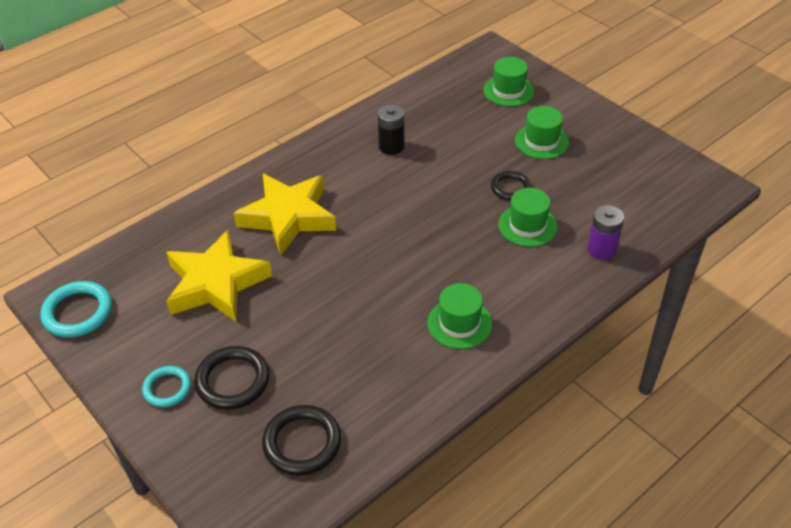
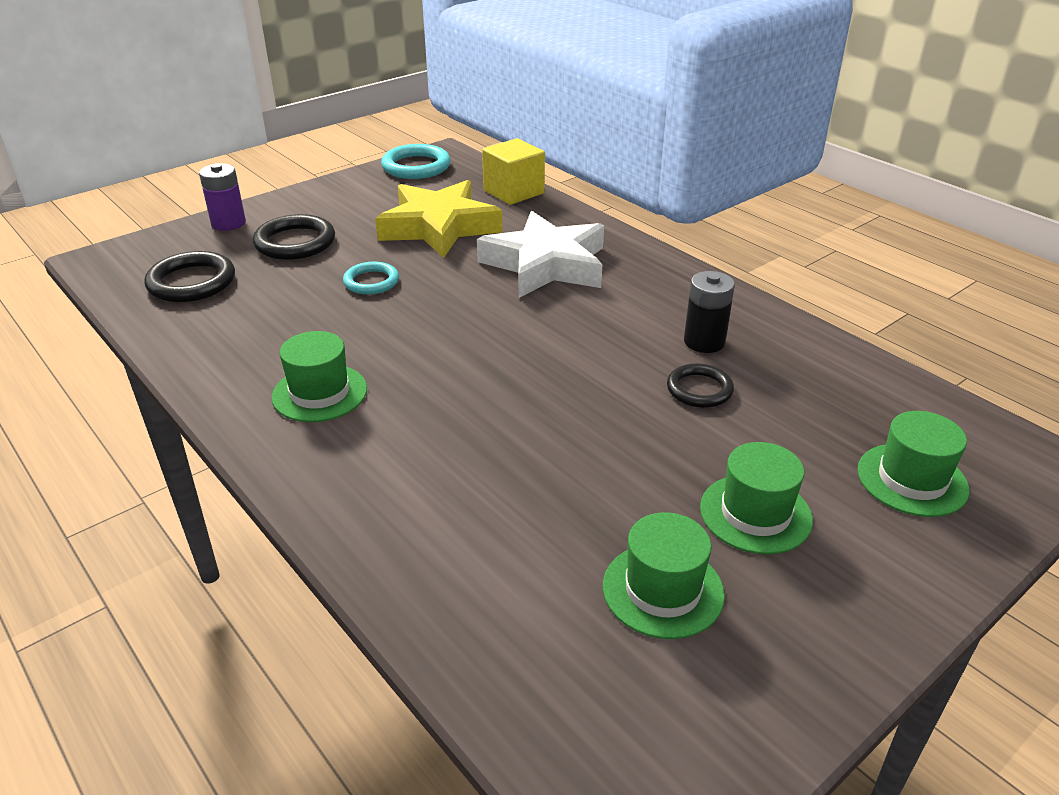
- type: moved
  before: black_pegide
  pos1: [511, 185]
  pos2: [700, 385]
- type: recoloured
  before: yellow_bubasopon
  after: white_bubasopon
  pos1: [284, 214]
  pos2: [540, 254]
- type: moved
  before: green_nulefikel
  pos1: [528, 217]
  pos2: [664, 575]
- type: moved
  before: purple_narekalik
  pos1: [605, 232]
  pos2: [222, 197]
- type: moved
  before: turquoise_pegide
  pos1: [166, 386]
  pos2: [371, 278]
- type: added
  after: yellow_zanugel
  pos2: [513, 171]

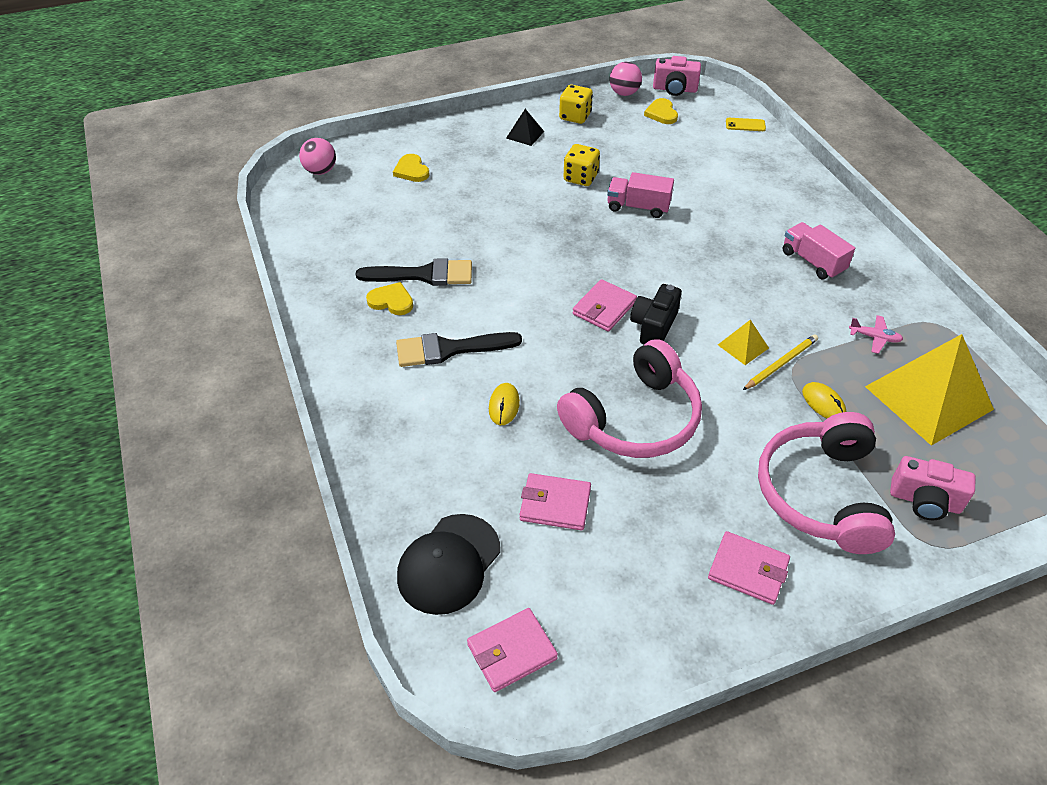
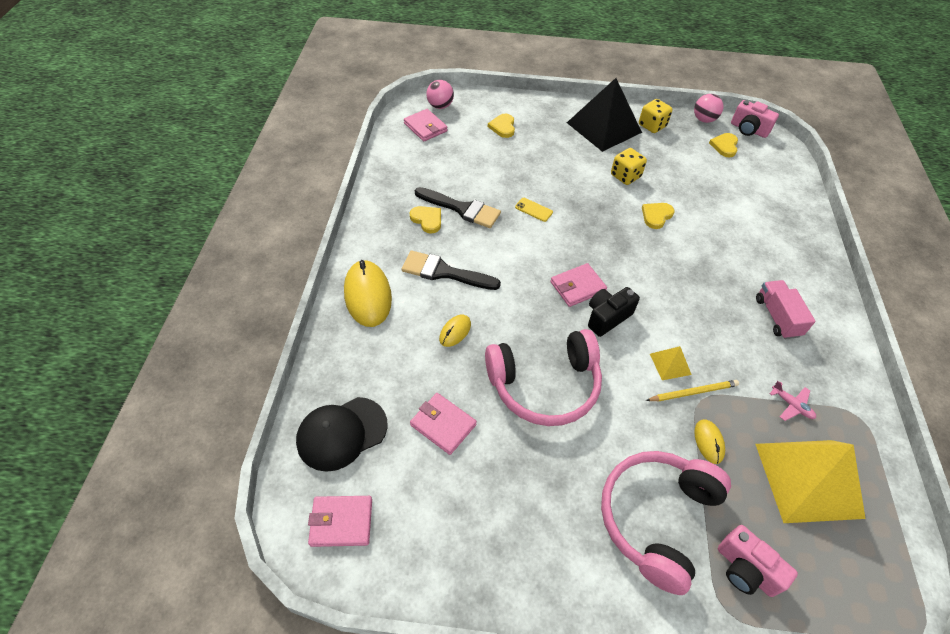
- type: resized
  before: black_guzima
  pos1: [525, 127]
  pos2: [604, 115]
  scale: 2.29
- type: moved
  before: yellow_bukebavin
  pos1: [746, 124]
  pos2: [534, 210]
- type: replaced
  before: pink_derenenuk
  after: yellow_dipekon
  pos1: [640, 195]
  pos2: [658, 216]
- type: moved
  before: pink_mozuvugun
  pos1: [749, 568]
  pos2: [426, 125]
- type: added
  after: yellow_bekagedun
  pos2: [368, 293]

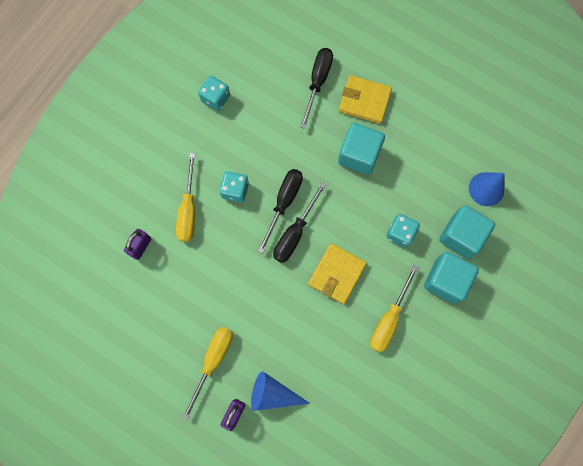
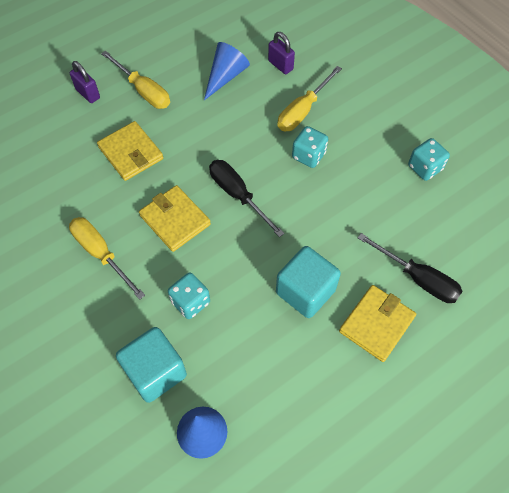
- type: turned
  before: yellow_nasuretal
  pos1: [185, 197]
  pos2: [309, 98]
  turn: -75
- type: removed
  before: black_nasuretal
  pos1: [280, 211]
- type: removed
  before: turquoise_zanugel
  pos1: [451, 278]
- type: moved
  before: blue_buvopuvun
  pos1: [280, 391]
  pos2: [227, 71]
- type: added
  after: yellow_mozuvugun
  pos2: [130, 151]

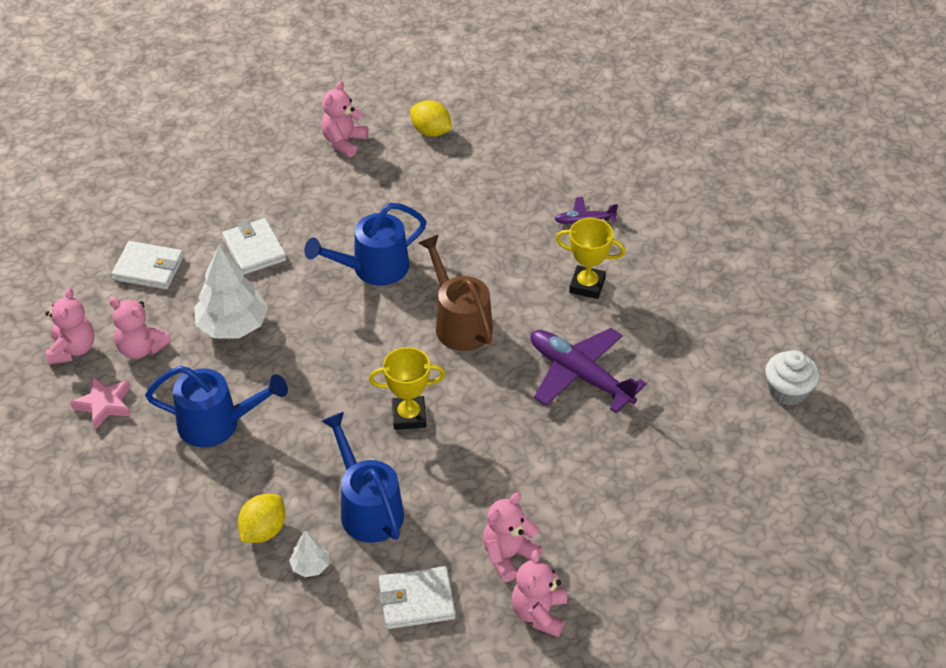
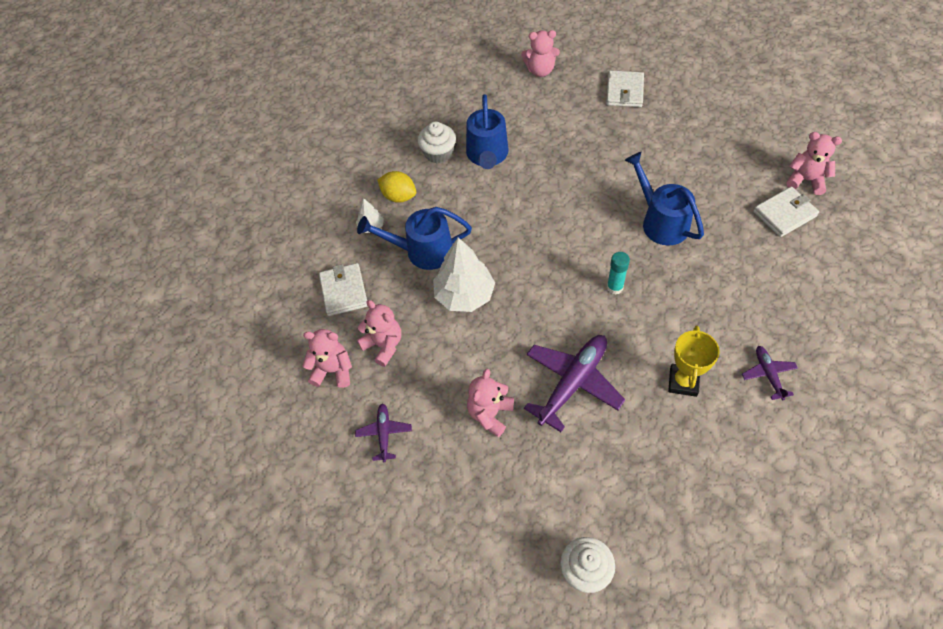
- type: removed
  before: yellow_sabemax
  pos1: [431, 118]
- type: moved
  before: white_mozuvugun
  pos1: [254, 246]
  pos2: [786, 212]
- type: replaced
  before: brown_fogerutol
  after: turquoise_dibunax
  pos1: [455, 293]
  pos2: [618, 273]
- type: moved
  before: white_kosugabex
  pos1: [231, 292]
  pos2: [464, 274]
- type: moved
  before: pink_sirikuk
  pos1: [140, 328]
  pos2: [490, 403]
- type: removed
  before: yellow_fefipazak
  pos1: [407, 388]
- type: removed
  before: pink_bubasopon
  pos1: [100, 402]
- type: turned
  before: blue_fogerutol
  pos1: [363, 477]
  pos2: [414, 238]
  turn: -150
- type: added
  after: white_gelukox
  pos2: [437, 143]
- type: added
  after: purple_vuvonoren
  pos2: [383, 432]

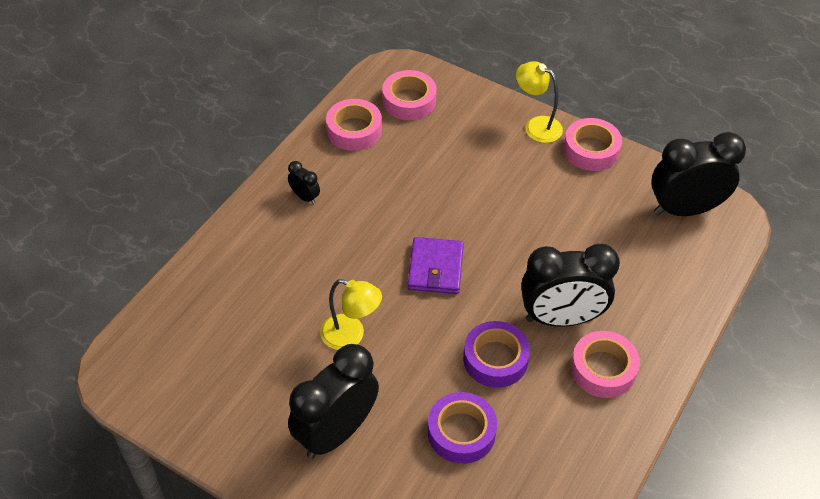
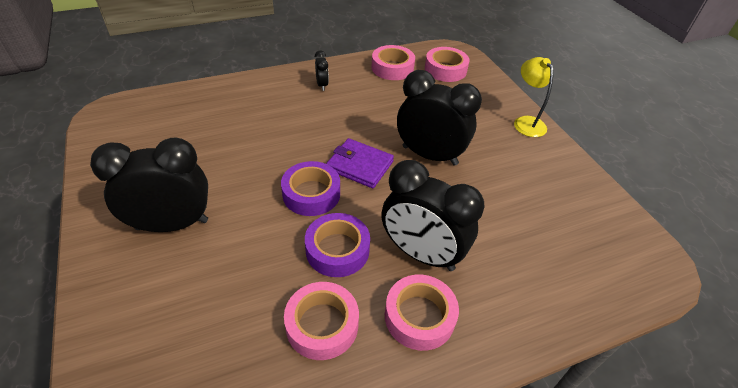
- type: moved
  before: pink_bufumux
  pos1: [592, 144]
  pos2: [321, 321]
- type: moved
  before: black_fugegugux
  pos1: [698, 174]
  pos2: [439, 118]
- type: turned
  before: purple_mozuvugun
  pos1: [436, 265]
  pos2: [360, 163]
  turn: 75
- type: removed
  before: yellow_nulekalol
  pos1: [351, 314]
- type: moved
  before: purple_bufumux
  pos1: [462, 428]
  pos2: [310, 188]

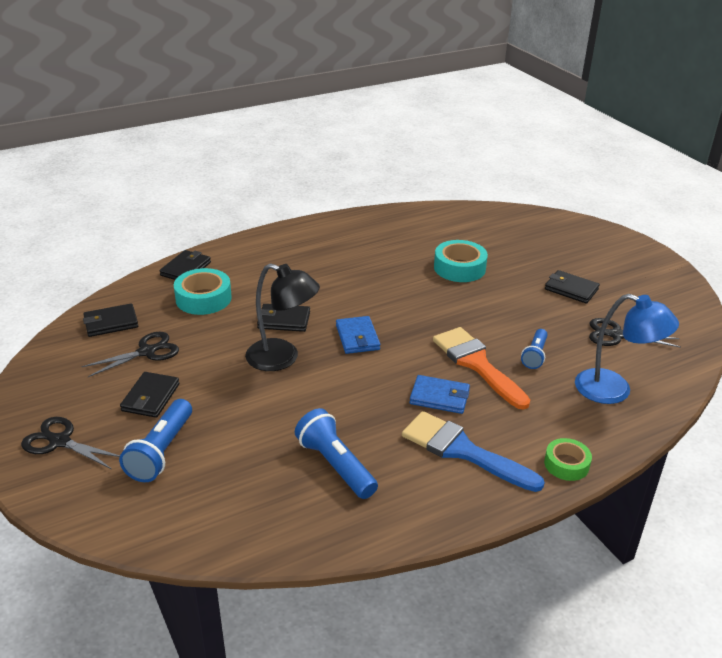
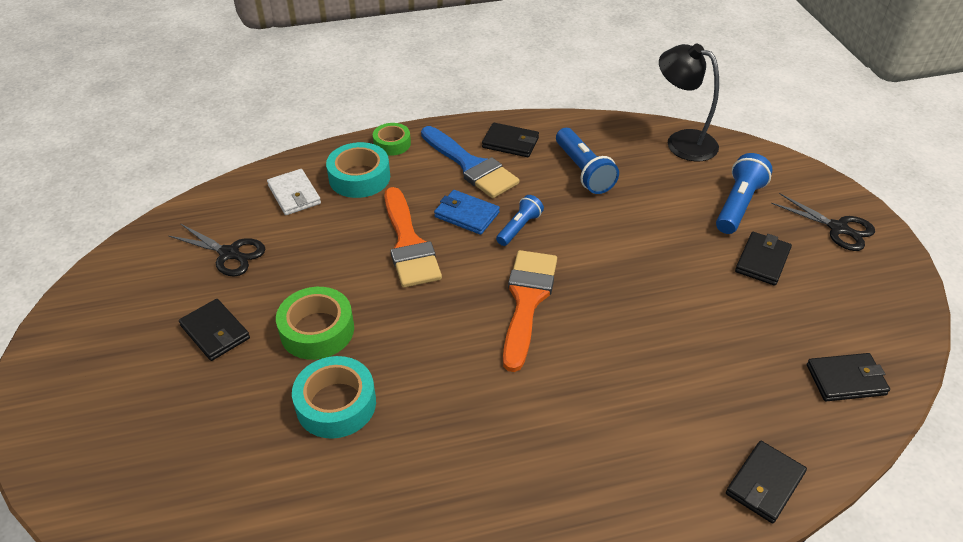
- type: moved
  before: black_nulekalol
  pos1: [282, 317]
  pos2: [689, 102]
- type: moved
  before: turquoise_bufumux
  pos1: [203, 291]
  pos2: [358, 170]
- type: replaced
  before: blue_nulekalol
  after: white_mozuvugun
  pos1: [627, 349]
  pos2: [294, 192]
- type: moved
  before: black_mozuvugun
  pos1: [283, 318]
  pos2: [510, 140]
- type: replaced
  before: blue_mozuvugun
  after: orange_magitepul
  pos1: [358, 335]
  pos2: [530, 311]
- type: moved
  before: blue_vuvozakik
  pos1: [534, 349]
  pos2: [520, 220]
- type: removed
  before: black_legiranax
  pos1: [130, 354]
- type: added
  after: green_bufumux
  pos2: [315, 323]

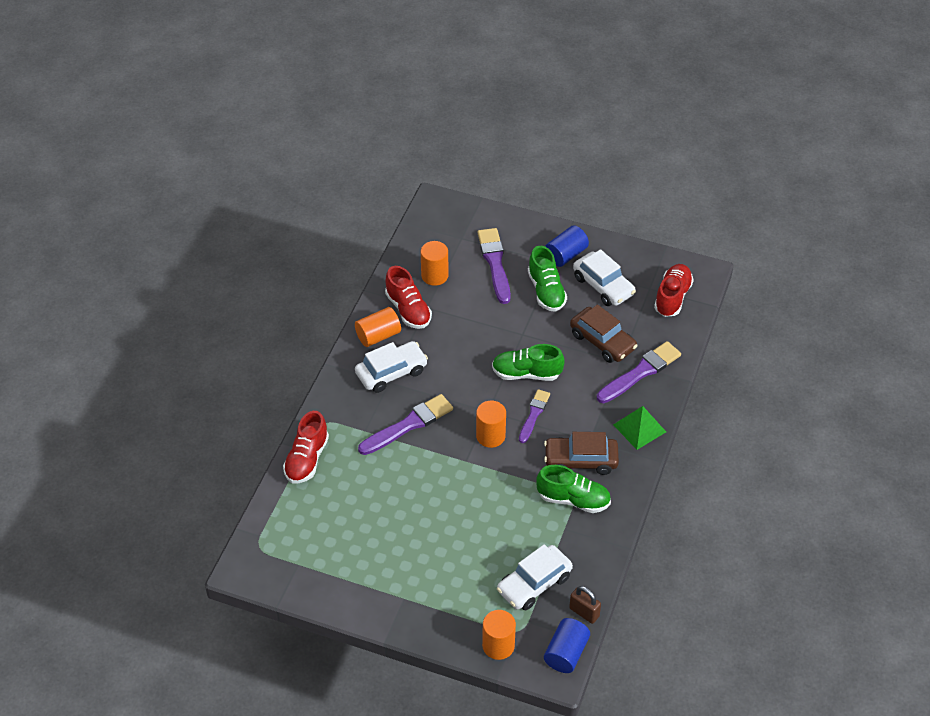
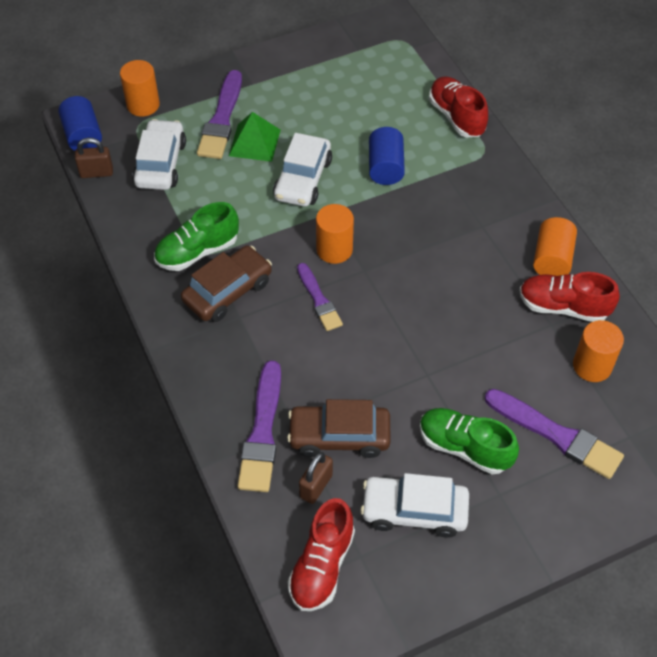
- type: moved
  before: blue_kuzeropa
  pos1: [567, 246]
  pos2: [387, 156]
- type: turned
  before: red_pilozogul
  pos1: [674, 290]
  pos2: [321, 554]
  turn: 45
- type: moved
  before: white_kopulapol
  pos1: [391, 367]
  pos2: [302, 170]
- type: removed
  before: green_pilozogul
  pos1: [528, 362]
- type: moved
  before: purple_magitepul
  pos1: [405, 424]
  pos2: [219, 114]
- type: moved
  before: green_guzima
  pos1: [639, 428]
  pos2: [254, 137]
- type: added
  after: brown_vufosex
  pos2: [316, 478]

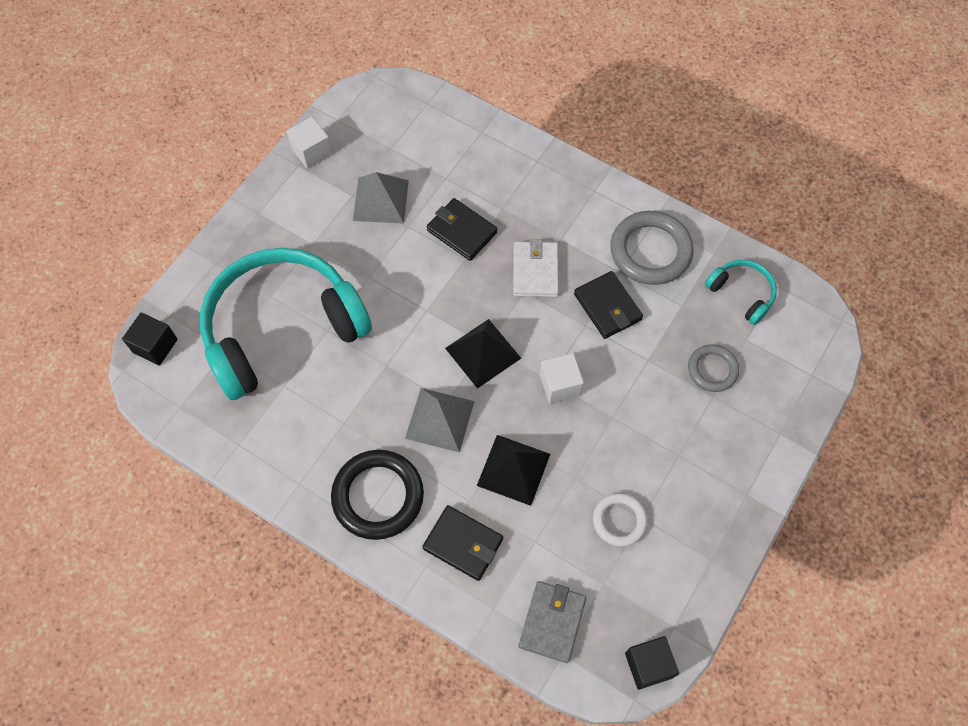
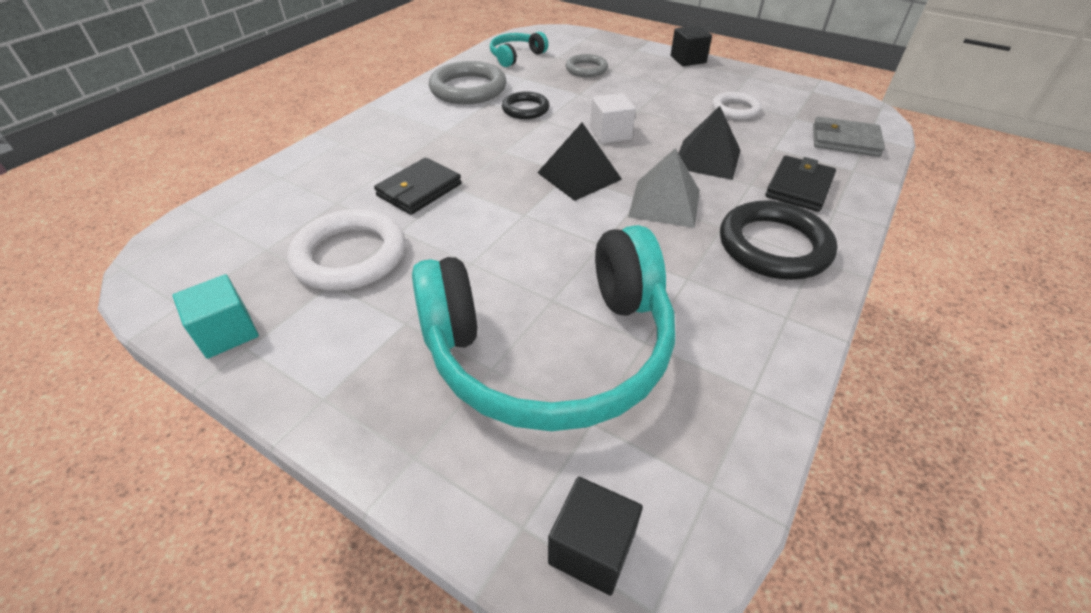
- type: recoloured
  before: white_zanugel
  after: turquoise_zanugel
  pos1: [309, 142]
  pos2: [215, 316]
- type: replaced
  before: grey_guzima
  after: white_pegide
  pos1: [381, 198]
  pos2: [346, 250]
- type: removed
  before: white_mozuvugun
  pos1: [536, 268]
- type: turned
  before: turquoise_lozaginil
  pos1: [286, 324]
  pos2: [543, 328]
  turn: -75
- type: replaced
  before: black_mozuvugun
  after: black_pegide
  pos1: [608, 305]
  pos2: [526, 105]
- type: moved
  before: black_zanugel
  pos1: [652, 663]
  pos2: [691, 45]

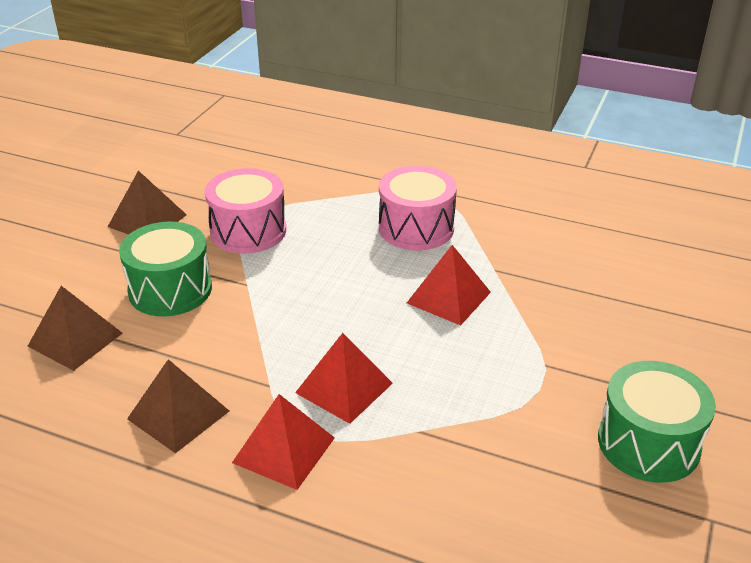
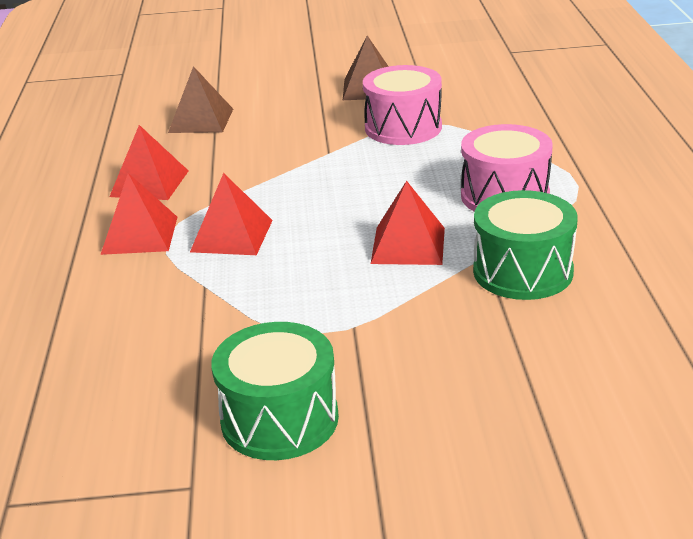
- type: moved
  before: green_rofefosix
  pos1: [165, 269]
  pos2: [525, 245]
- type: recoloured
  before: brown_guzima
  after: red_guzima
  pos1: [178, 406]
  pos2: [148, 162]

